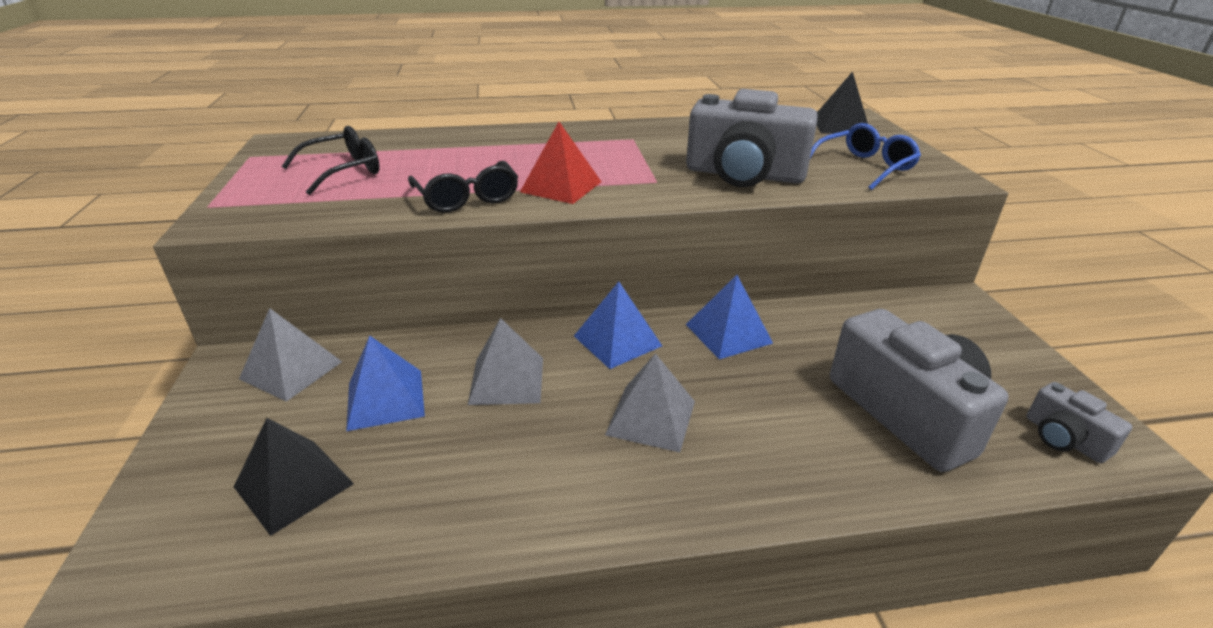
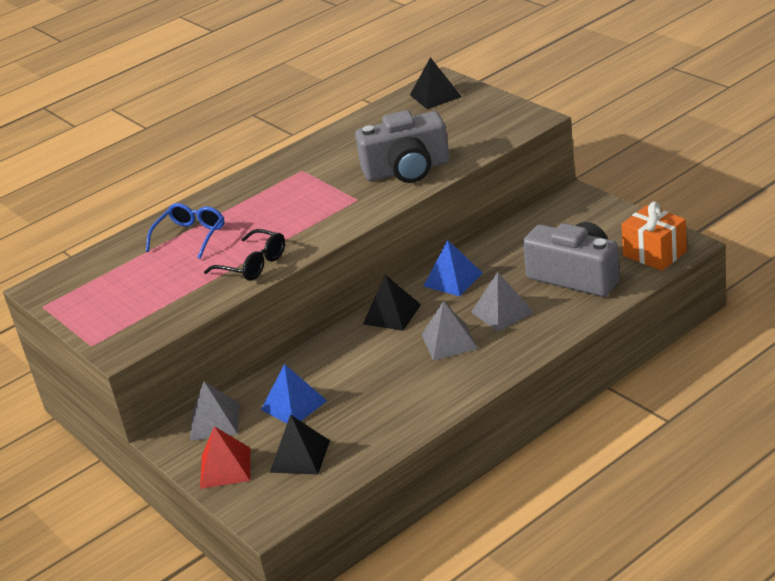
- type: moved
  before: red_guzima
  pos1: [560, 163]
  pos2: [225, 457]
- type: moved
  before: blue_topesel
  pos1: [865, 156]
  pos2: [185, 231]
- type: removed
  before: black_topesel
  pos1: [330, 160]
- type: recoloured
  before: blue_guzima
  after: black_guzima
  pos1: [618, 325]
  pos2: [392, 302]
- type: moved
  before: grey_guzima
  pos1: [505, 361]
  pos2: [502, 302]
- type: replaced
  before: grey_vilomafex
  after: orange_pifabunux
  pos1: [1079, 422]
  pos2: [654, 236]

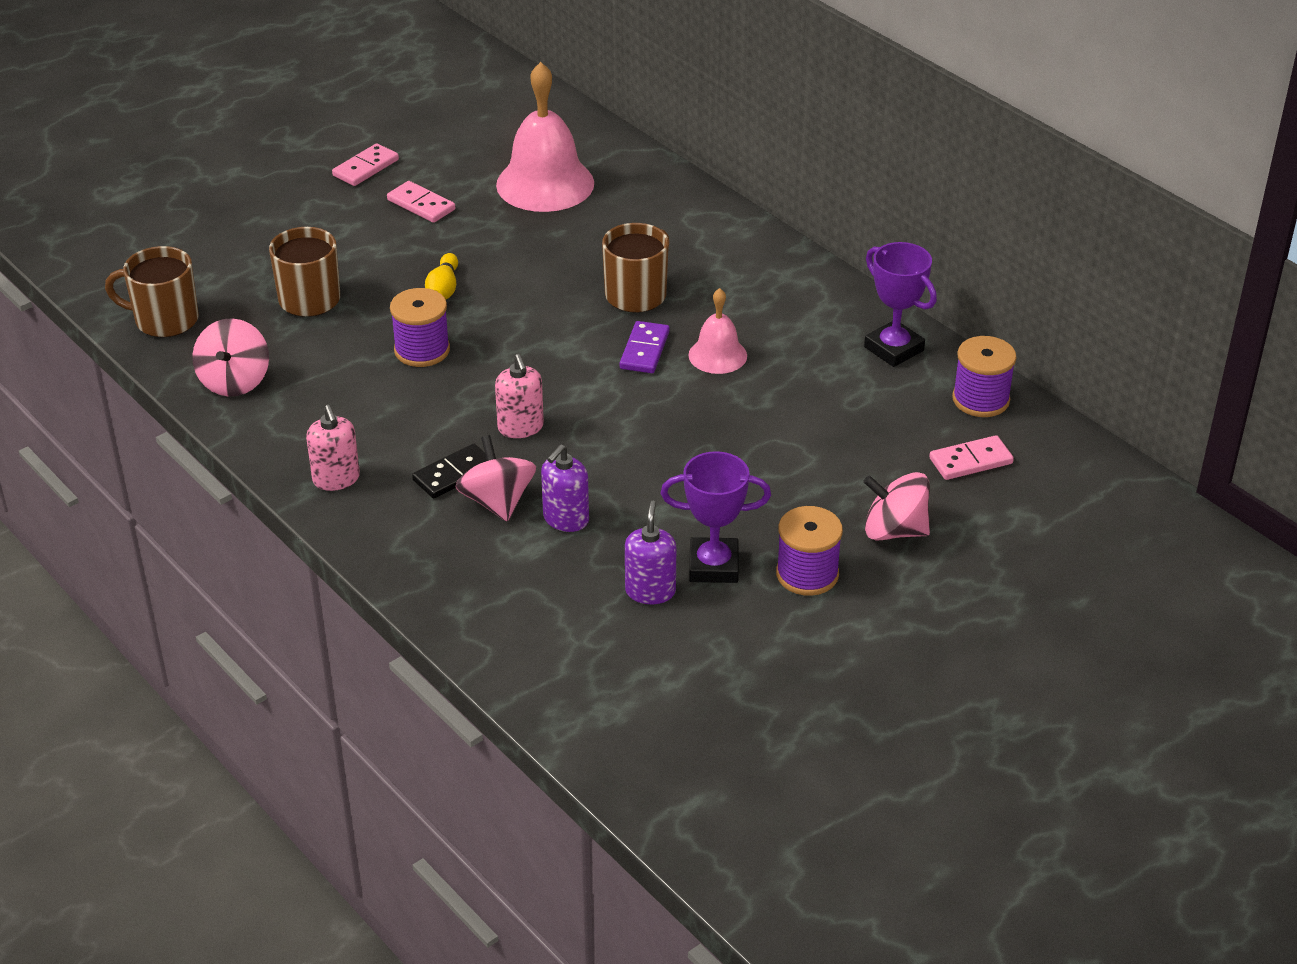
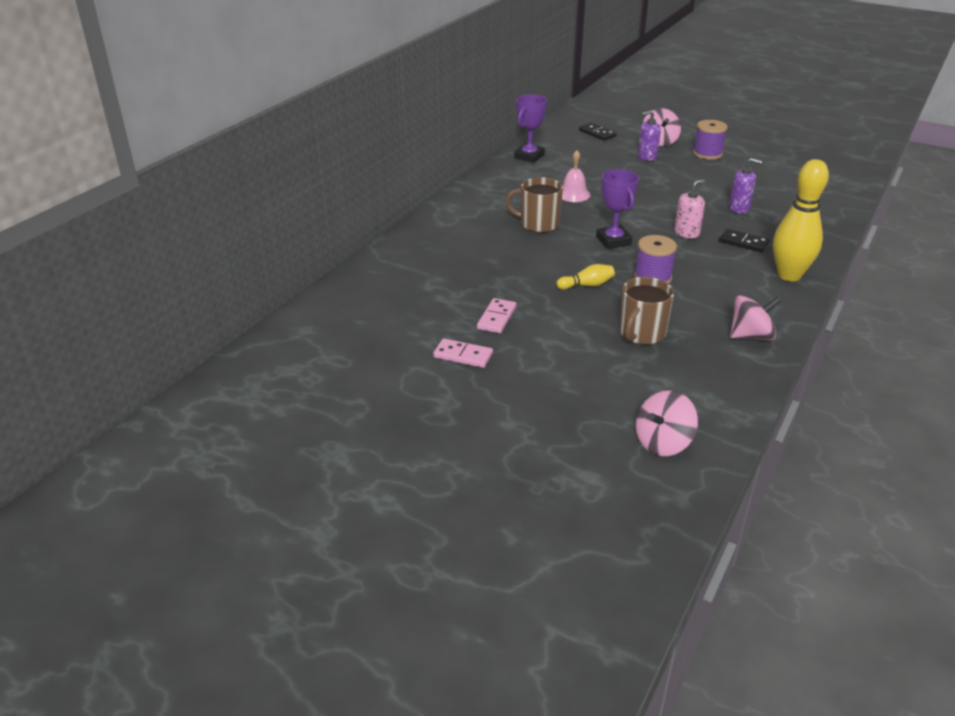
- type: removed
  before: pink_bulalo
  pos1: [545, 137]
- type: removed
  before: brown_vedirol
  pos1: [152, 291]
- type: removed
  before: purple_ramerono
  pos1: [645, 347]
- type: removed
  before: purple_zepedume
  pos1: [984, 376]
- type: replaced
  before: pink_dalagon
  after: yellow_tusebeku
  pos1: [333, 448]
  pos2: [801, 220]
- type: moved
  before: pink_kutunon
  pos1: [495, 478]
  pos2: [667, 423]
- type: recoloured
  before: pink_ramerono
  after: black_ramerono
  pos1: [971, 457]
  pos2: [598, 131]
- type: moved
  before: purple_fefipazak
  pos1: [716, 517]
  pos2: [617, 209]
- type: moved
  before: purple_dalagon
  pos1: [650, 552]
  pos2: [649, 135]

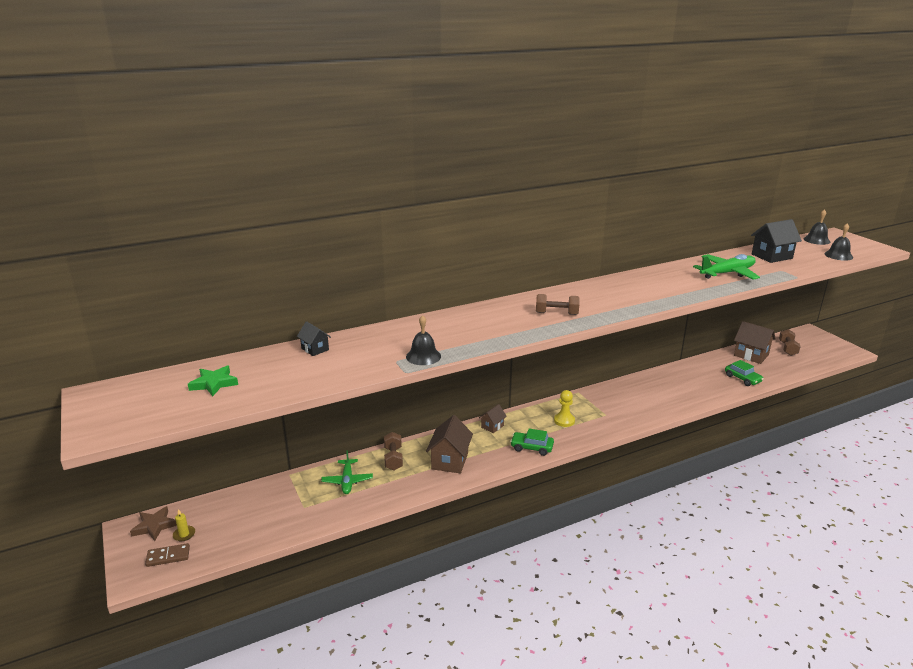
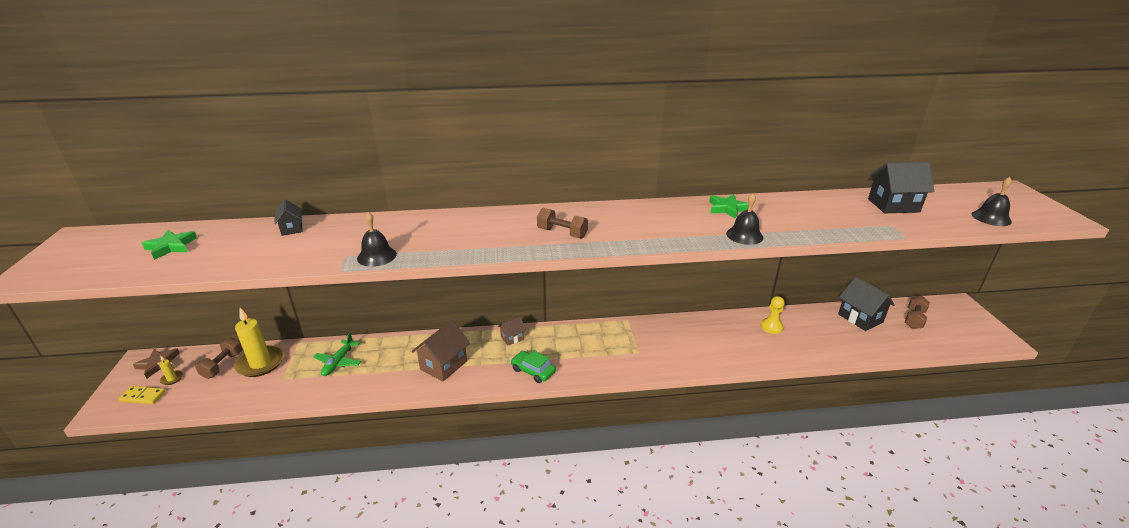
- type: moved
  before: black_bulalo
  pos1: [816, 227]
  pos2: [744, 219]
- type: removed
  before: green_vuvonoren
  pos1: [726, 267]
- type: recoloured
  before: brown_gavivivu
  after: black_gavivivu
  pos1: [754, 342]
  pos2: [866, 304]
- type: removed
  before: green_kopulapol
  pos1: [744, 373]
- type: moved
  before: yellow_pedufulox
  pos1: [564, 408]
  pos2: [773, 315]
- type: moved
  before: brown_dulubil
  pos1: [393, 451]
  pos2: [219, 358]
- type: recoloured
  before: brown_ramerono
  after: yellow_ramerono
  pos1: [167, 555]
  pos2: [142, 395]
- type: added
  after: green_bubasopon
  pos2: [728, 206]
- type: added
  after: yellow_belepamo
  pos2: [259, 342]

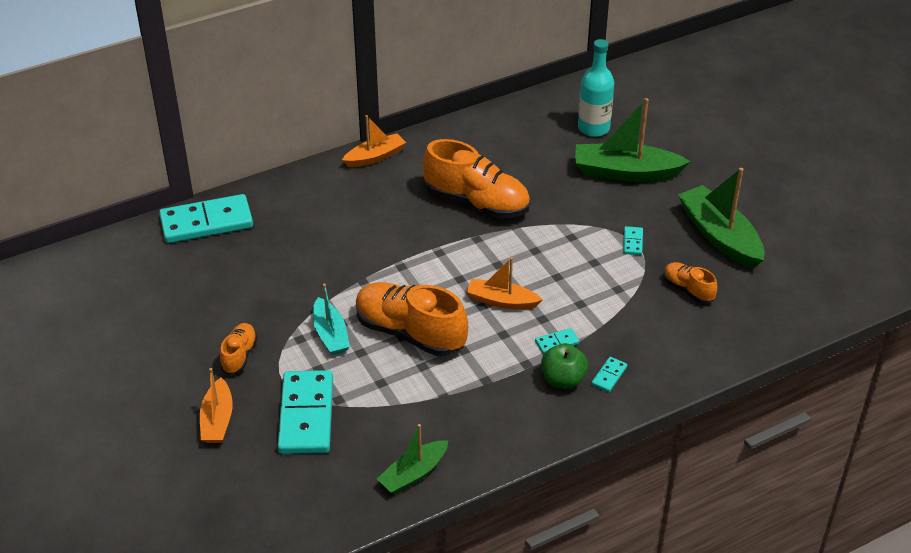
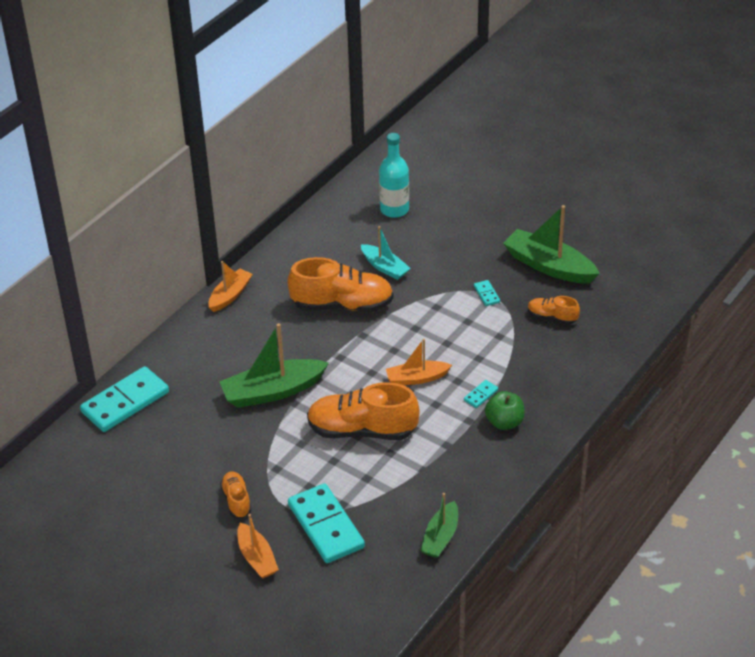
- type: moved
  before: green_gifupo
  pos1: [633, 140]
  pos2: [274, 365]
- type: moved
  before: turquoise_gifupo
  pos1: [331, 319]
  pos2: [386, 253]
- type: removed
  before: turquoise_ramerono
  pos1: [609, 374]

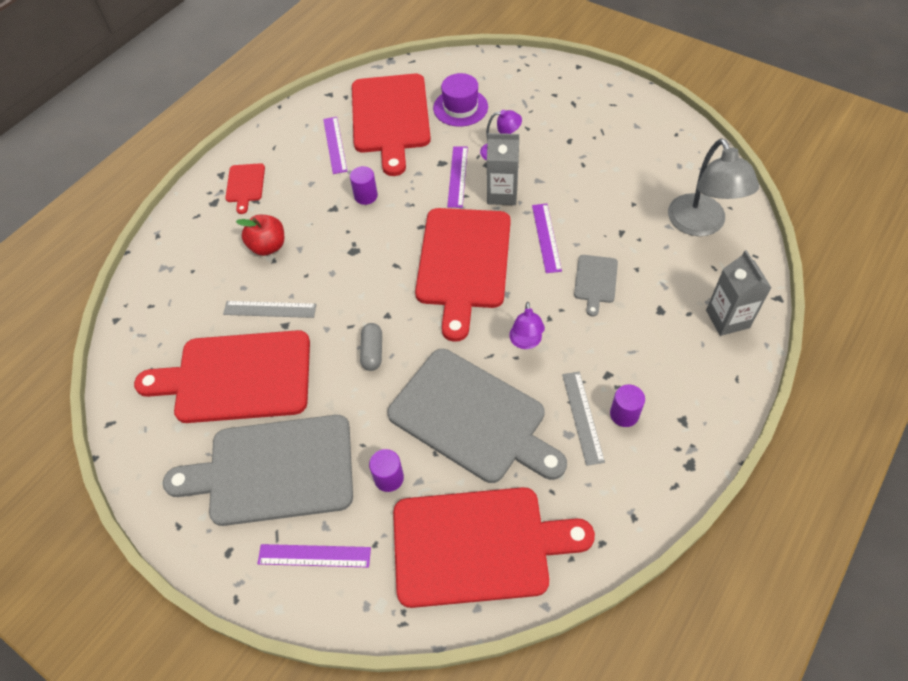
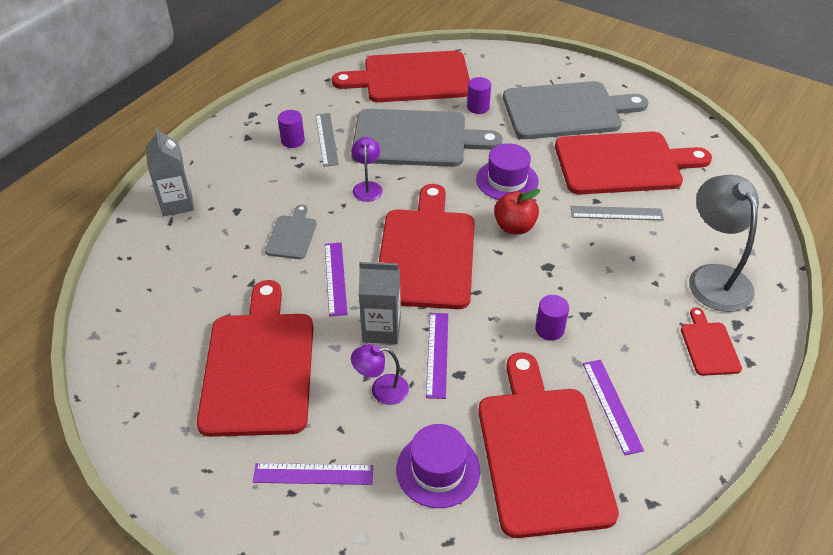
- type: moved
  before: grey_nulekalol
  pos1: [713, 187]
  pos2: [724, 243]
- type: moved
  before: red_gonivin
  pos1: [260, 235]
  pos2: [517, 211]
- type: replaced
  before: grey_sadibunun
  after: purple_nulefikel
  pos1: [371, 347]
  pos2: [507, 171]
- type: turned
  before: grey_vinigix
  pos1: [477, 416]
  pos2: [426, 138]
  turn: 150
- type: moved
  before: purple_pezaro
  pos1: [314, 556]
  pos2: [313, 474]
- type: added
  after: red_vinigix
  pos2: [255, 358]

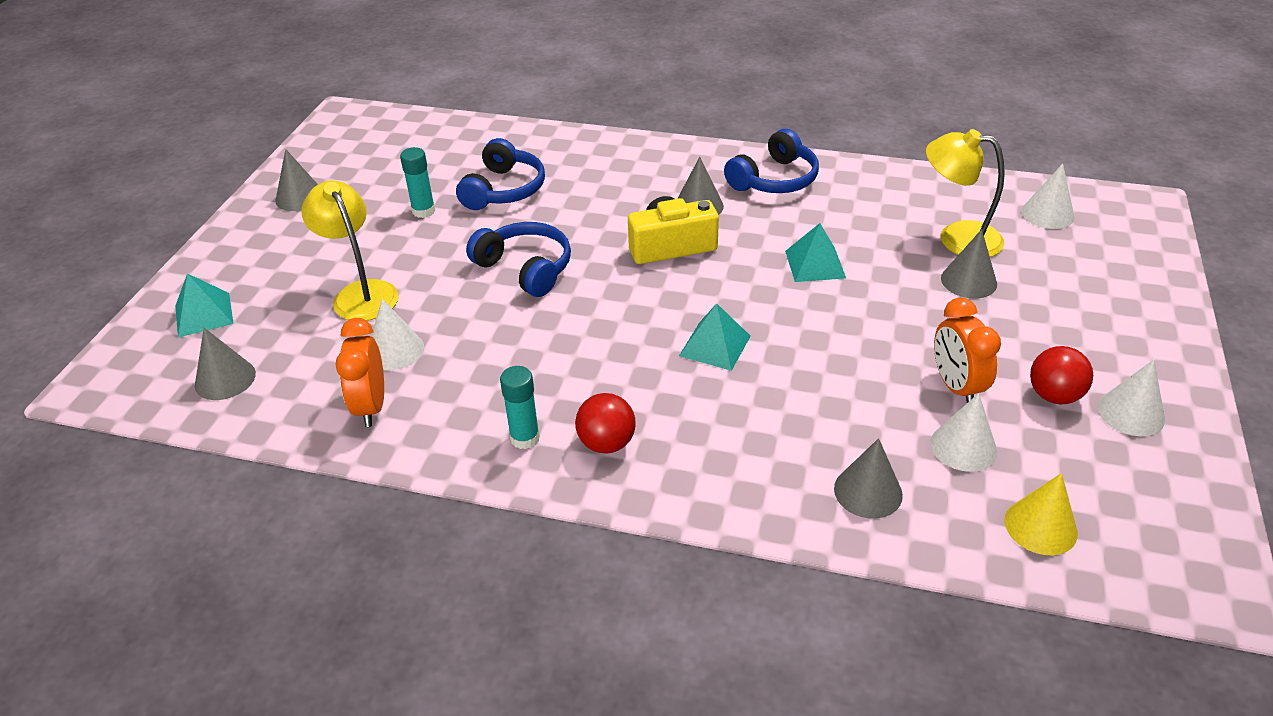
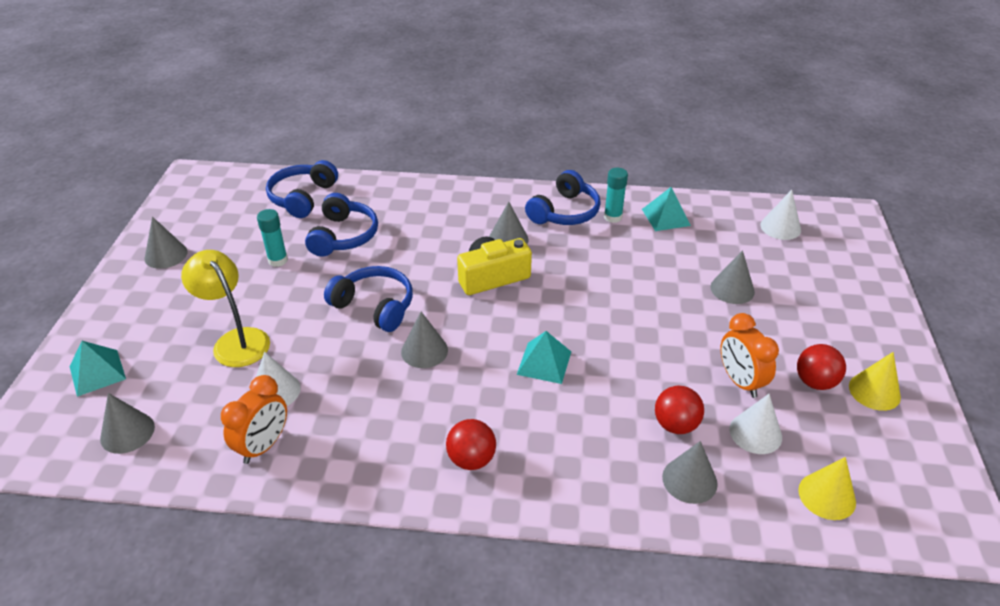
- type: removed
  before: yellow_nulekalol
  pos1: [965, 193]
- type: moved
  before: turquoise_guzima
  pos1: [815, 252]
  pos2: [666, 209]
- type: turned
  before: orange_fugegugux
  pos1: [359, 372]
  pos2: [254, 419]
  turn: -135
- type: recoloured
  before: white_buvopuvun
  after: yellow_buvopuvun
  pos1: [1131, 398]
  pos2: [875, 381]
- type: moved
  before: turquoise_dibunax
  pos1: [520, 407]
  pos2: [616, 195]
- type: added
  after: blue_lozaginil
  pos2: [302, 189]
- type: added
  after: grey_buvopuvun
  pos2: [424, 340]
- type: added
  after: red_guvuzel
  pos2: [679, 410]

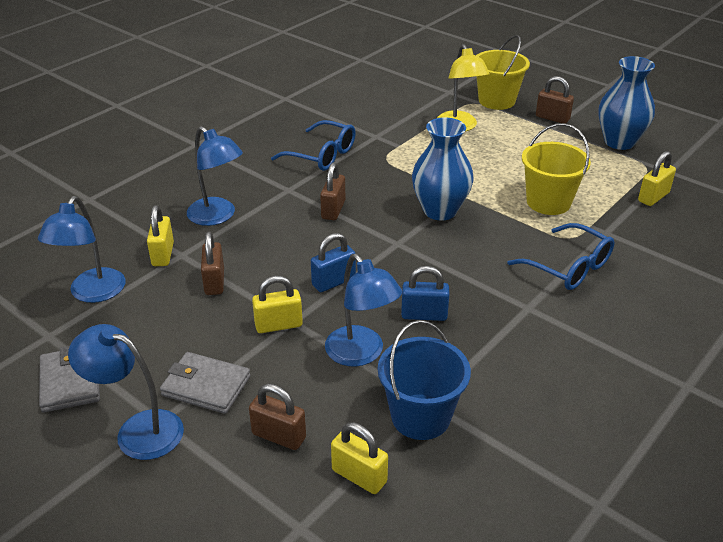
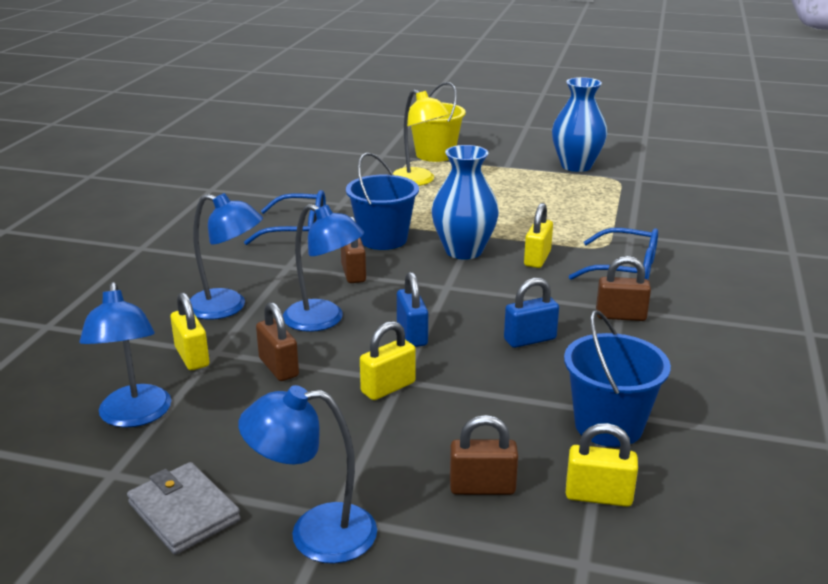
- type: moved
  before: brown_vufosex
  pos1: [555, 100]
  pos2: [623, 288]
- type: removed
  before: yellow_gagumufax
  pos1: [556, 169]
- type: moved
  before: yellow_vufosex
  pos1: [657, 178]
  pos2: [538, 235]
- type: turned
  before: blue_vufosex
  pos1: [333, 262]
  pos2: [412, 309]
  turn: -45
- type: moved
  before: blue_nulekalol
  pos1: [363, 310]
  pos2: [323, 268]
- type: removed
  before: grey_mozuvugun
  pos1: [205, 383]
- type: added
  after: blue_gagumufax
  pos2: [382, 201]

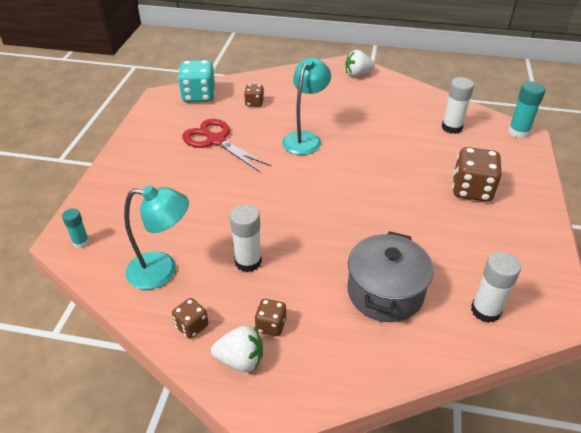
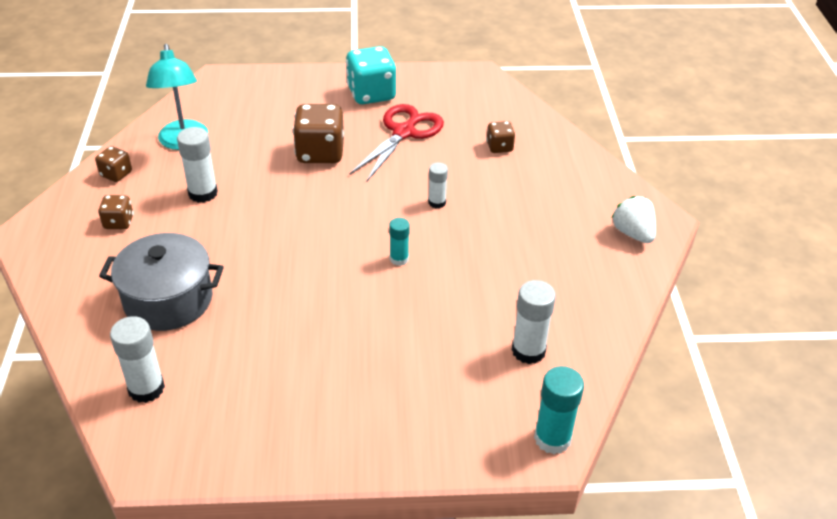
- type: replaced
  before: turquoise_nulekalol
  after: white_dibunax
  pos1: [306, 106]
  pos2: [438, 185]
- type: moved
  before: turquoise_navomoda
  pos1: [196, 81]
  pos2: [371, 75]
- type: moved
  before: brown_navomoda
  pos1: [477, 174]
  pos2: [318, 133]
- type: moved
  before: turquoise_dibunax
  pos1: [75, 228]
  pos2: [399, 242]
- type: removed
  before: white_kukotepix
  pos1: [237, 348]

